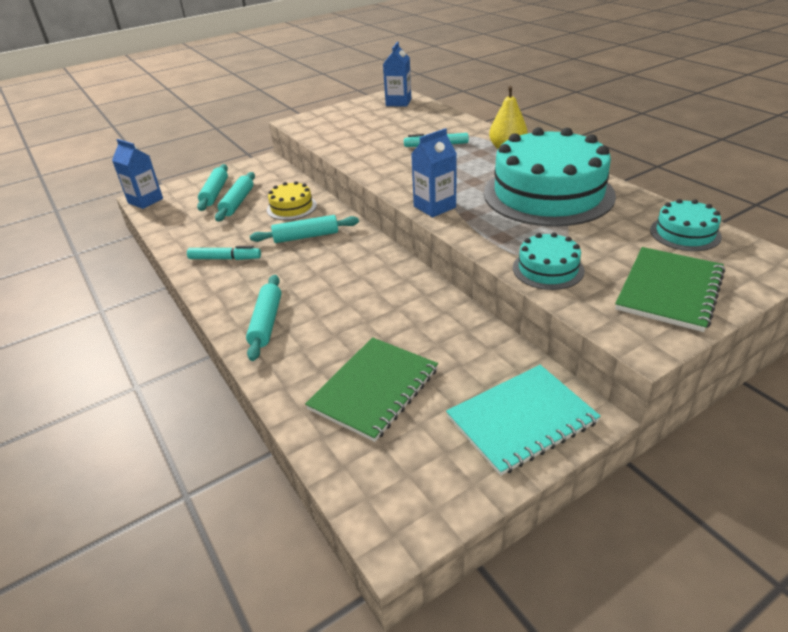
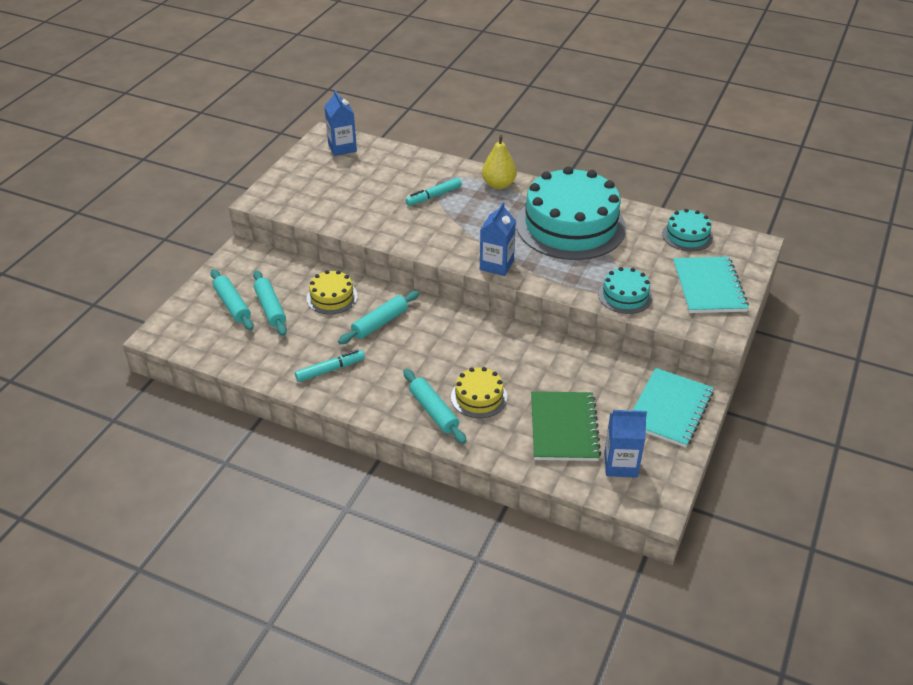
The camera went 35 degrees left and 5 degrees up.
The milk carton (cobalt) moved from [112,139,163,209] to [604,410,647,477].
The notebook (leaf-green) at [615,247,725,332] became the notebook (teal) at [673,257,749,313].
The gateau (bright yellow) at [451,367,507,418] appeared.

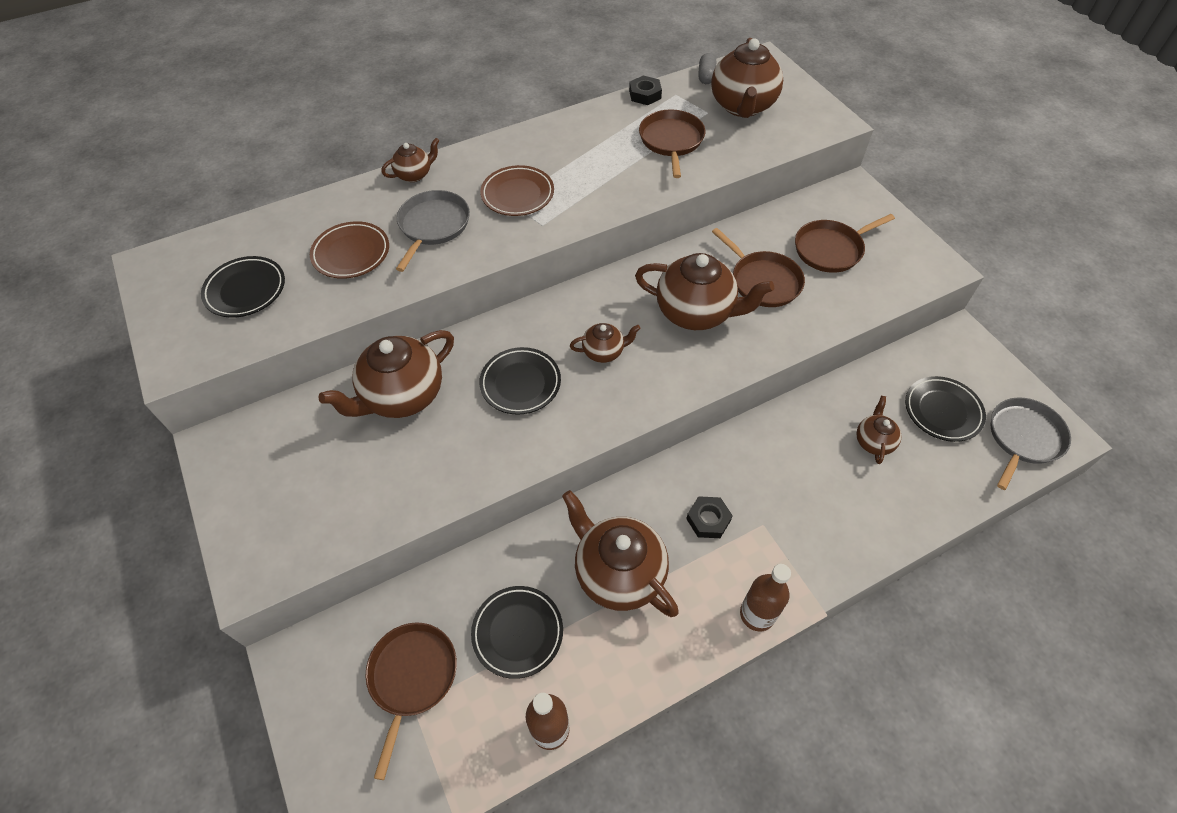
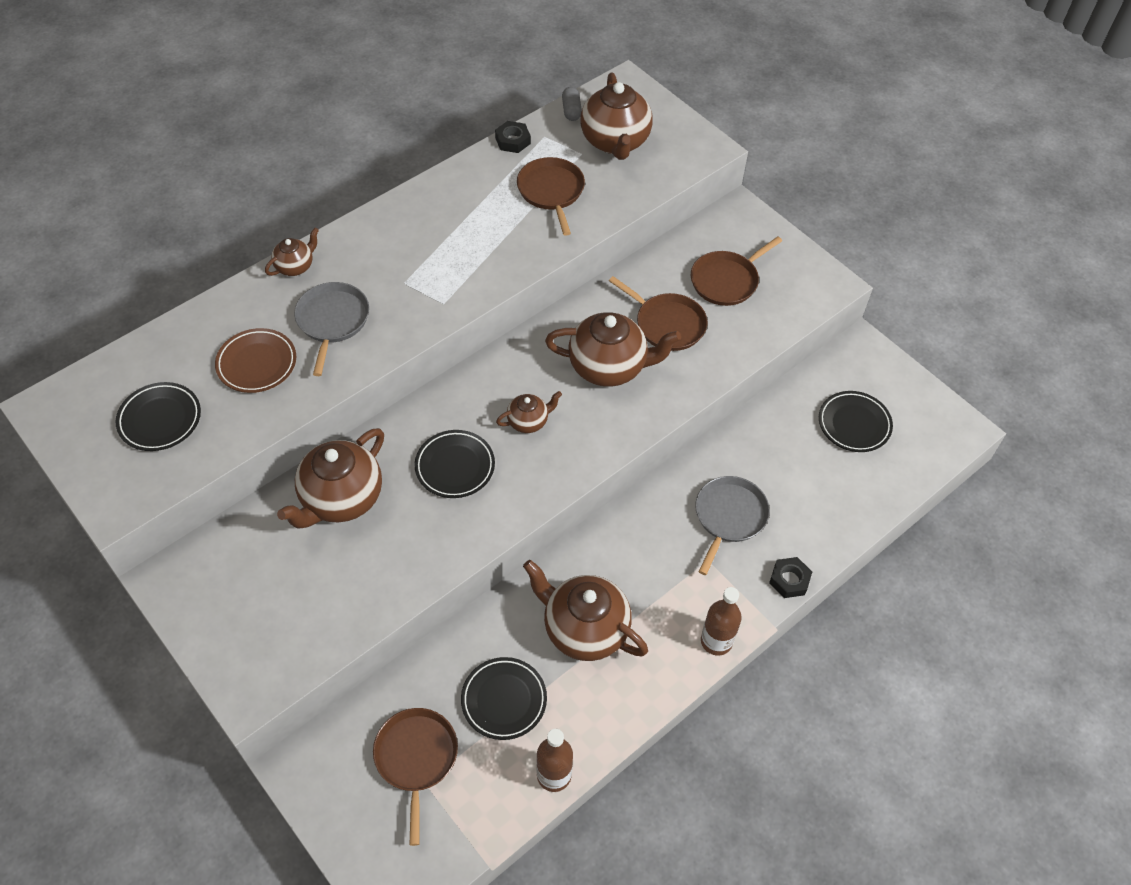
The camera went 15 degrees left and 0 degrees up.
The plate (brown) at [480,165,554,216] disappeared.
The china teapot (brown) at [856,396,902,464] disappeared.
The frying pan (ash-grey) moved from [991,397,1071,490] to [695,476,770,575].
The hexagon nut (black) moved from [686,496,733,538] to [769,557,812,598].

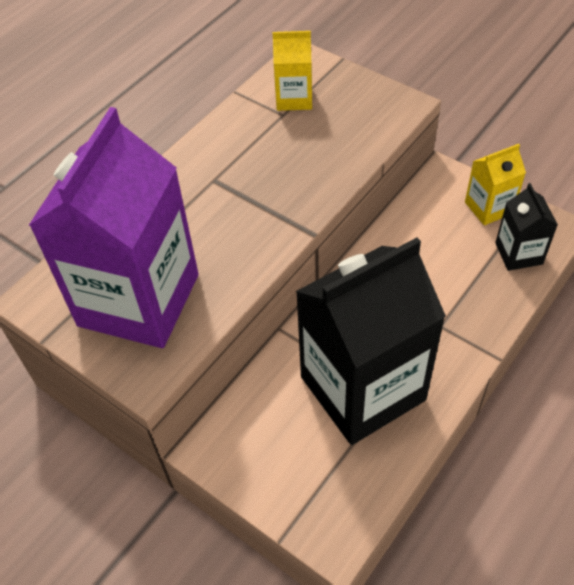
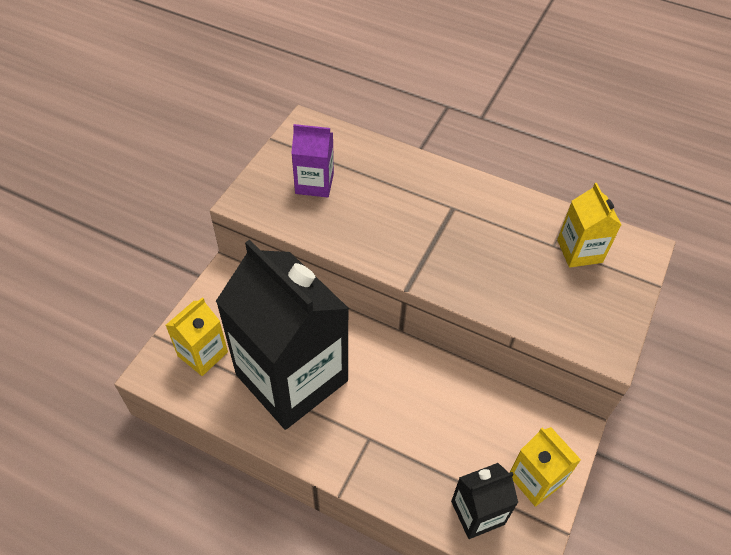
The camera went 75 degrees right and 0 degrees up.
The milk carton (purple) at [29,107,199,348] changed to 0.45 times the size.
The milk carton (bright yellow) at [166,297,228,376] appeared.

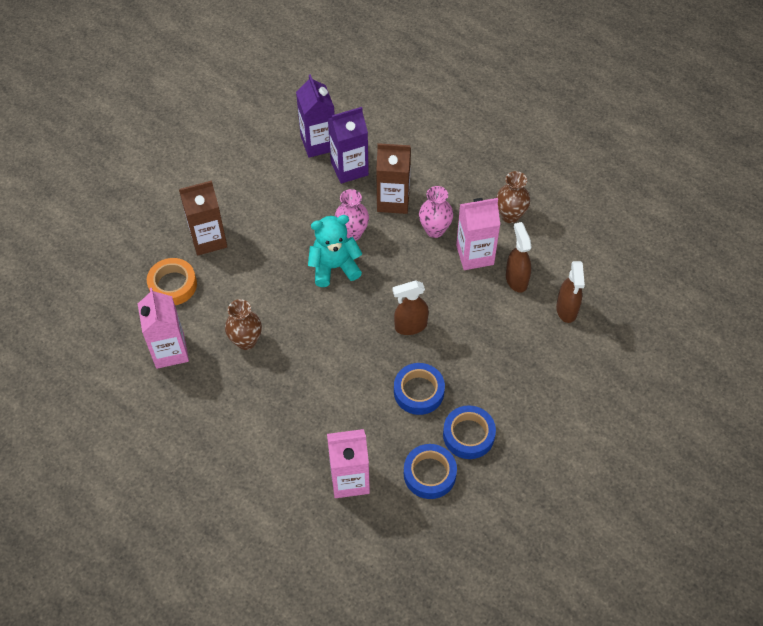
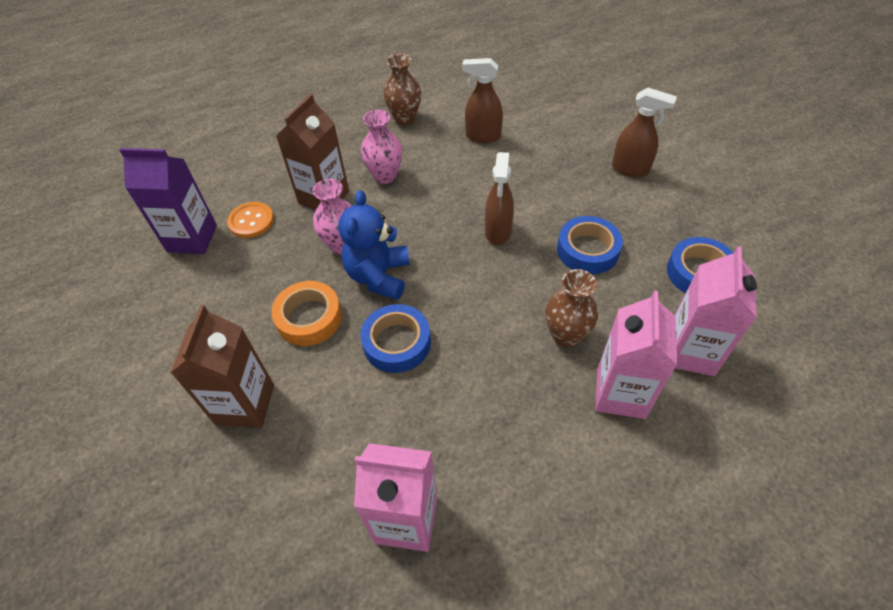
The camera went 65 degrees left and 5 degrees down.
The milk carton (purple) at [328,107,369,184] was replaced by the sewing button (orange) at [227,202,274,238].
The milk carton (pink) moved from [456,198,500,270] to [595,291,678,419].
The teddy bear (teal) at [308,215,362,287] became the teddy bear (cobalt) at [338,190,410,300].
The roll of tape (orange) moved from [147,258,197,305] to [271,281,342,346].
The sprayer (brown) moved from [556,261,585,323] to [612,88,677,177].
The vase (brown) moved from [225,299,262,350] to [545,269,598,347].
The roll of tape (cobalt) moved from [443,405,496,459] to [360,304,431,373].

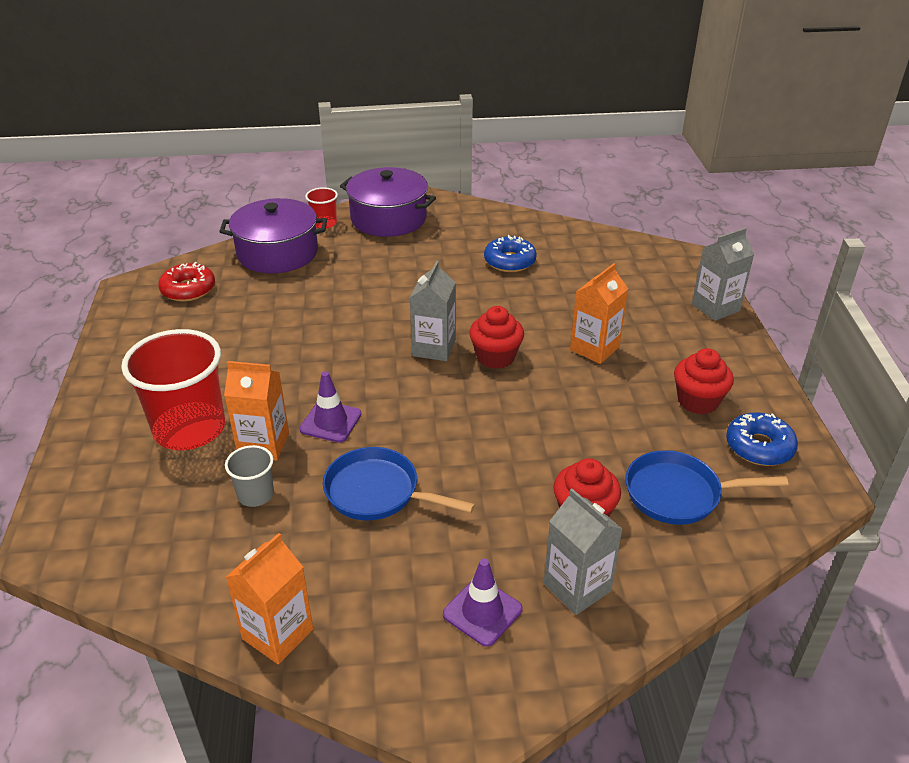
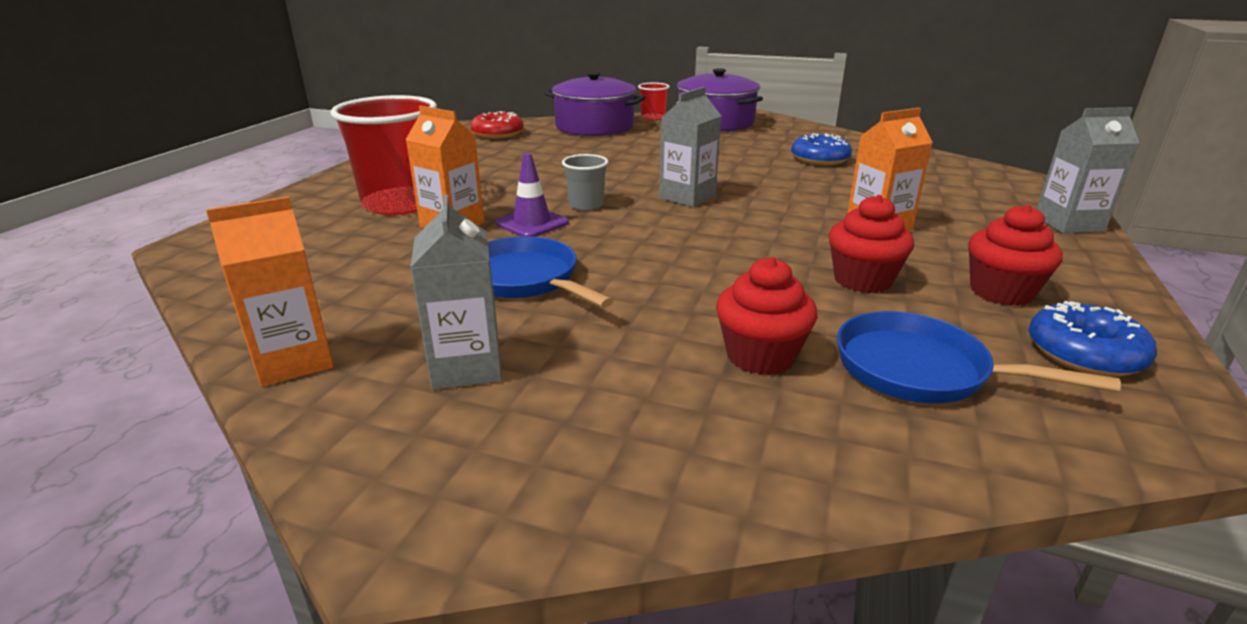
The camera went 25 degrees right and 10 degrees down.
The cupcake (red) moved from [469,306,524,369] to [829,195,914,293].
The beaker (ash-grey) moved from [225,445,274,507] to [562,154,608,211].
The milk carton (ash-grey) moved from [544,489,622,615] to [410,195,502,390].
The traffic cone (purple) at [443,559,522,647] disappeared.

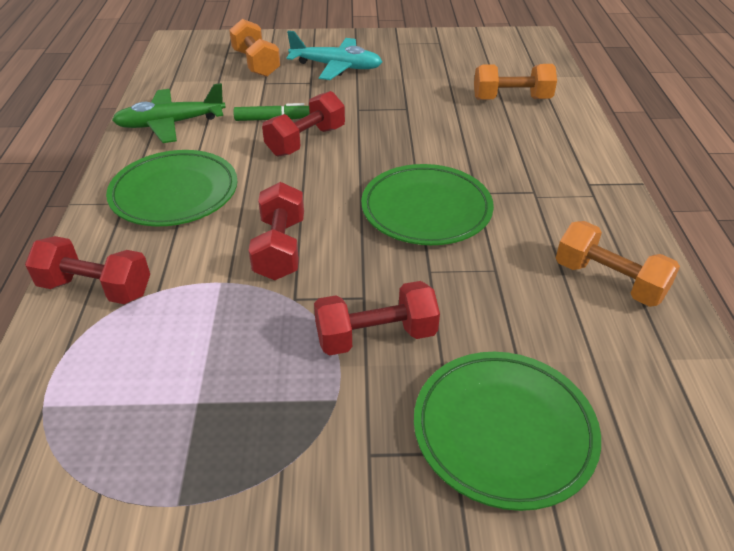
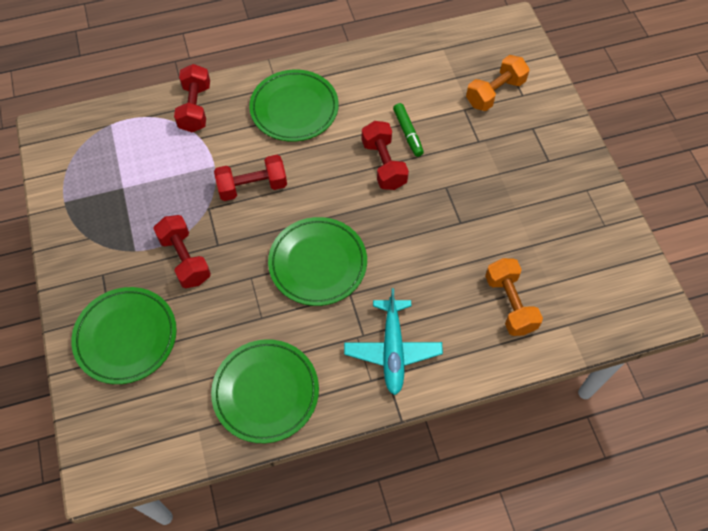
The camera went 75 degrees right and 20 degrees up.
The plane (teal) moved from [287,31,382,80] to [344,288,443,395].
The plane (leaf-green) at [112,83,226,143] disappeared.
The free weight (red) at [262,91,345,157] turned 45 degrees clockwise.
The free weight (orange) at [556,221,680,307] was replaced by the plate (leaf-green) at [211,339,319,443].

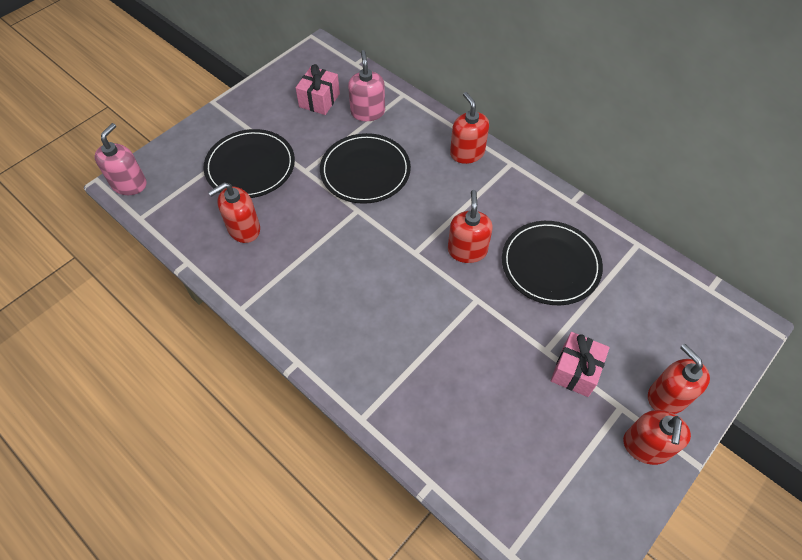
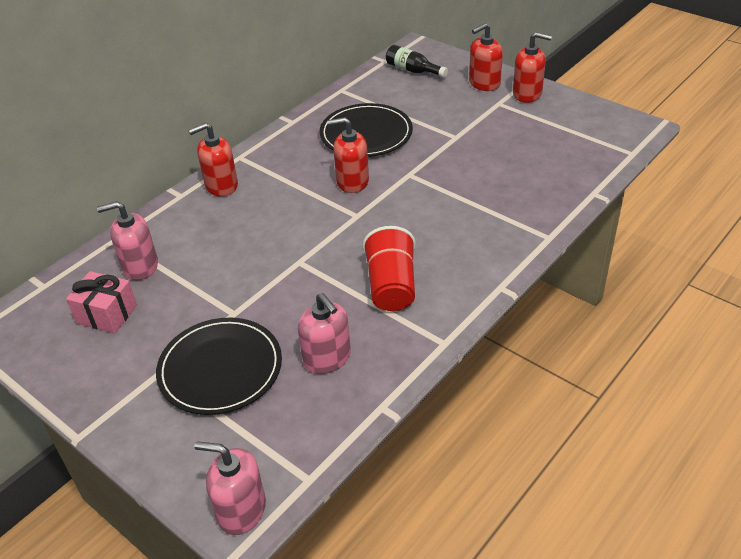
The camera went 90 degrees left and 15 degrees down.
The plate (black) at [320,133,411,204] disappeared.
The soap pump (red) at [208,182,260,243] became the soap pump (pink) at [298,293,351,374].
The wrapped gift (pink) at [551,332,610,397] disappeared.
The bottle (black) at [386,45,448,78] appeared.
The beaker (red) at [362,226,416,311] appeared.

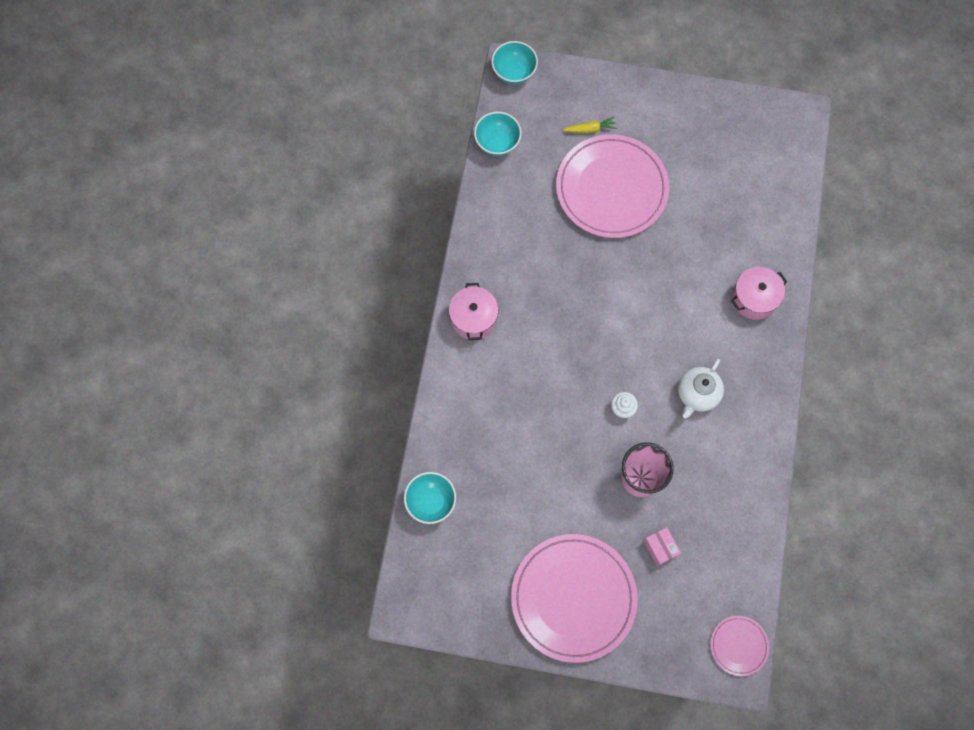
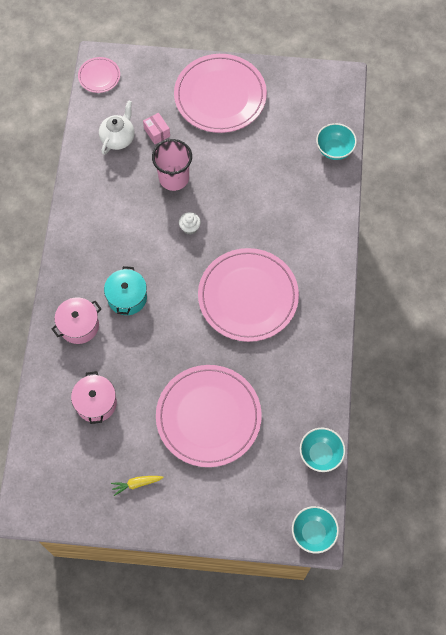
The camera went 175 degrees right and 5 degrees down.
The root vegetable (bright yellow) moved from [563,117,617,133] to [111,476,164,496].
The pot (pink) moved from [449,283,498,340] to [71,371,117,424].
The china teapot (snow-white) moved from [678,359,724,418] to [99,101,135,155].
The plate (pink) at [198,248,299,342] appeared.
The pot (teal) at [104,266,147,315] appeared.

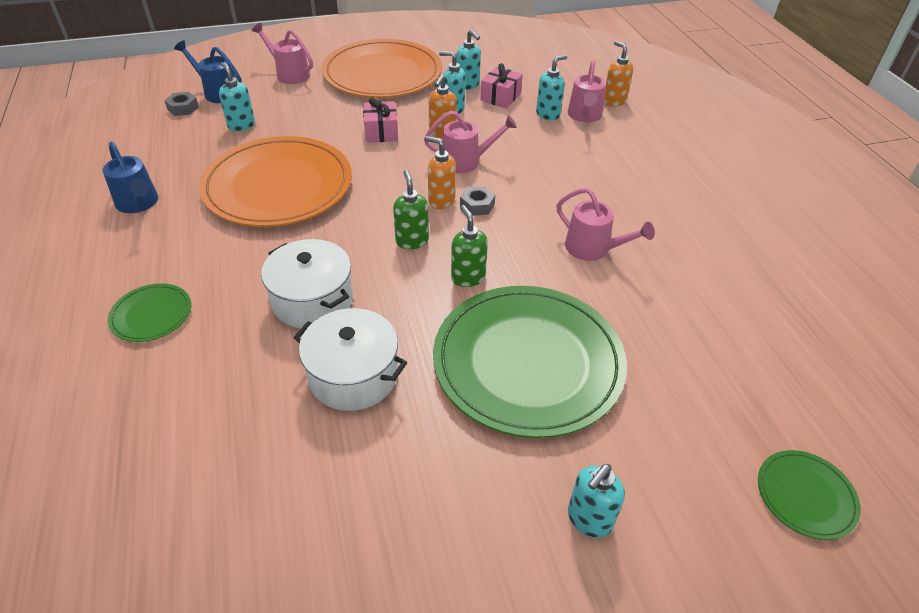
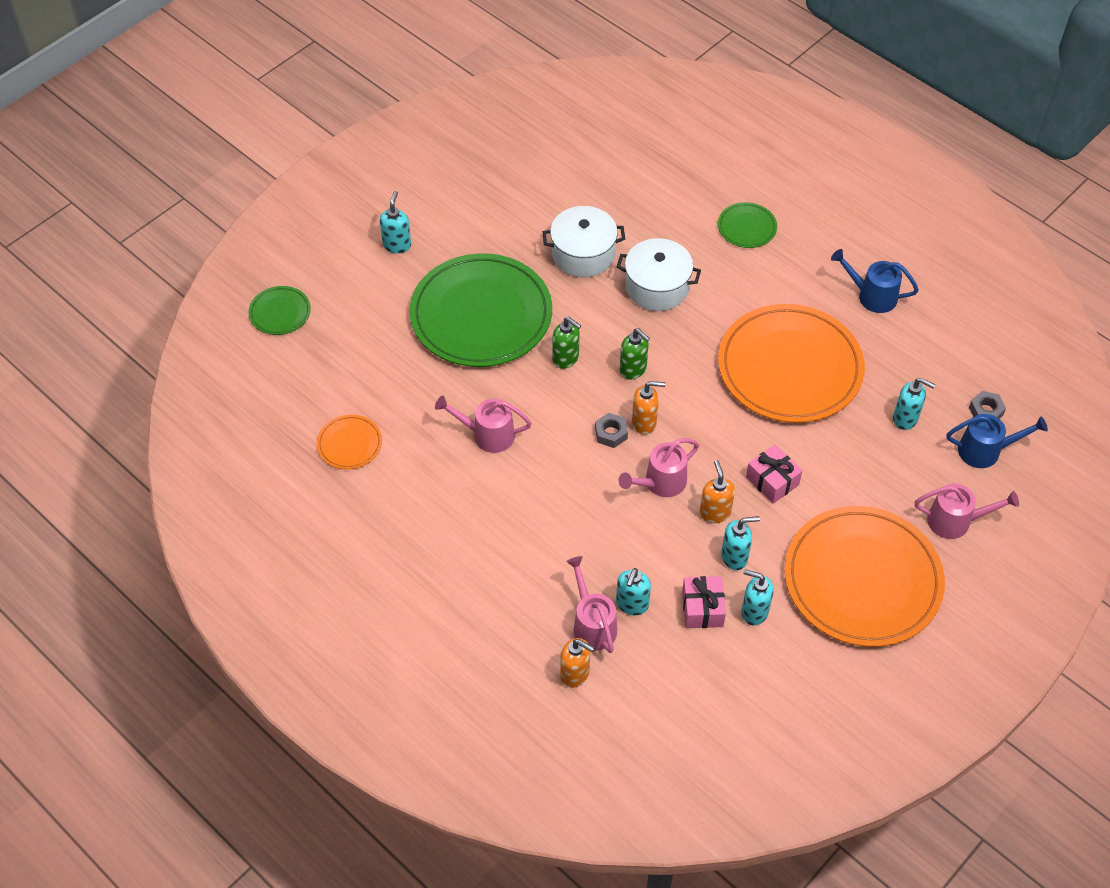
The camera went 150 degrees right and 10 degrees up.
The plate (orange) at [317,415,382,469] appeared.

